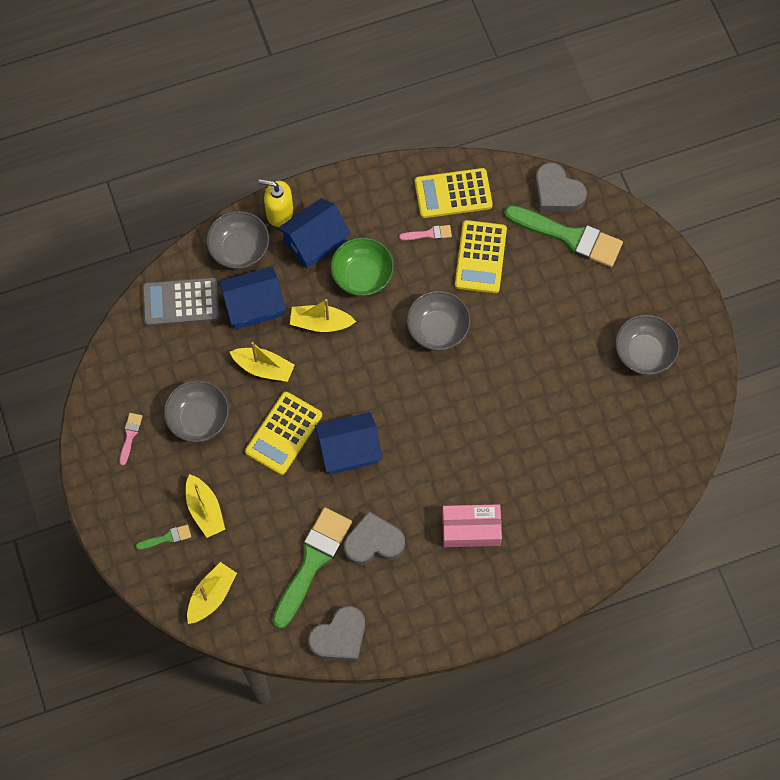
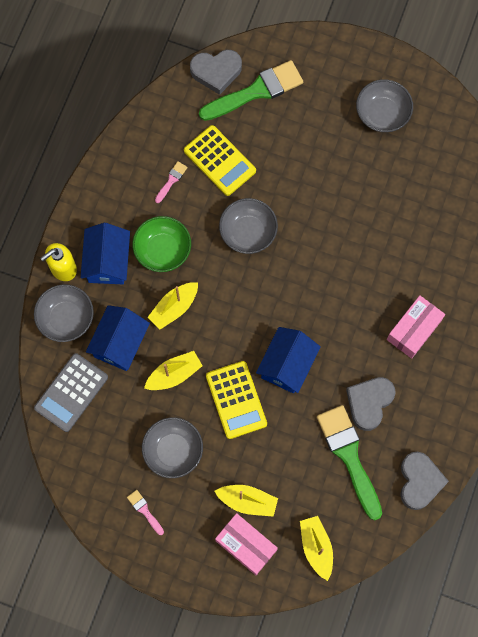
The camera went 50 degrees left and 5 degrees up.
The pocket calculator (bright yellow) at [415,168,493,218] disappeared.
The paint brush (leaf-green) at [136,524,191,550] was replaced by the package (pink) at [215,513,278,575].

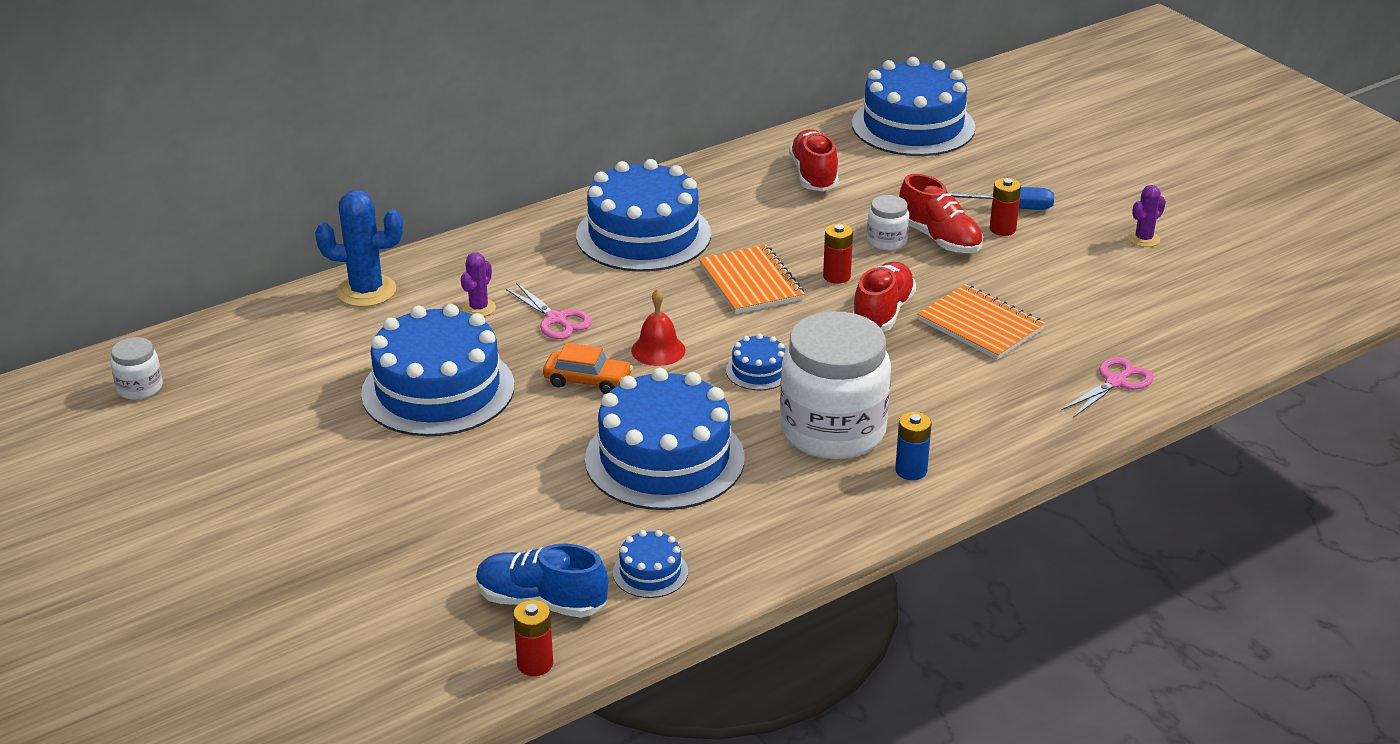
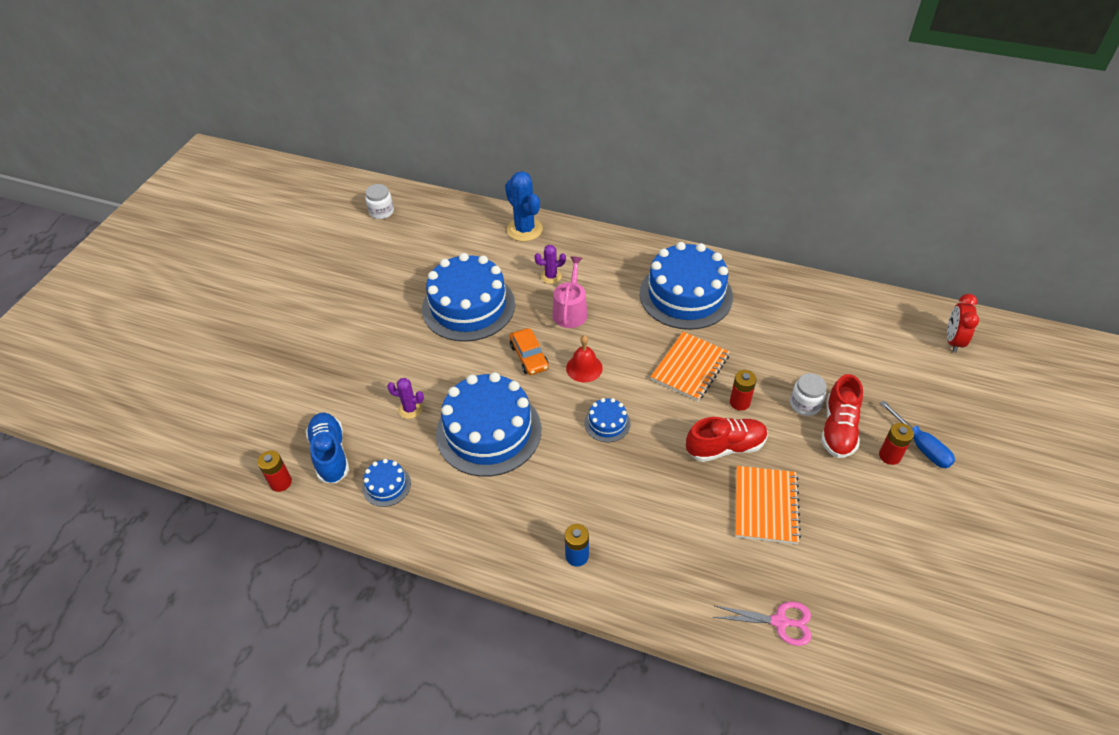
The camera went 55 degrees right and 15 degrees up.
The gateau (cobalt) at [852,57,976,156] was replaced by the alarm clock (red) at [947,294,979,353].
The shoe (red) at [789,129,839,191] disappeared.
The cactus (purple) moved from [1128,185,1166,247] to [387,378,424,419].
The pair of scissors (pink) at [505,283,592,339] was replaced by the sprinkling can (pink) at [552,256,588,328].
The jam jar (snow-white) at [780,311,891,459] disappeared.

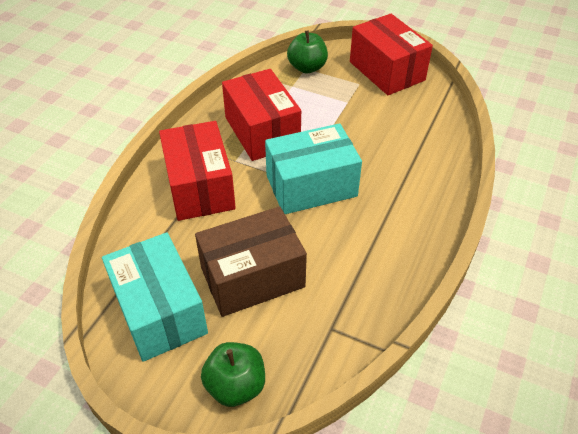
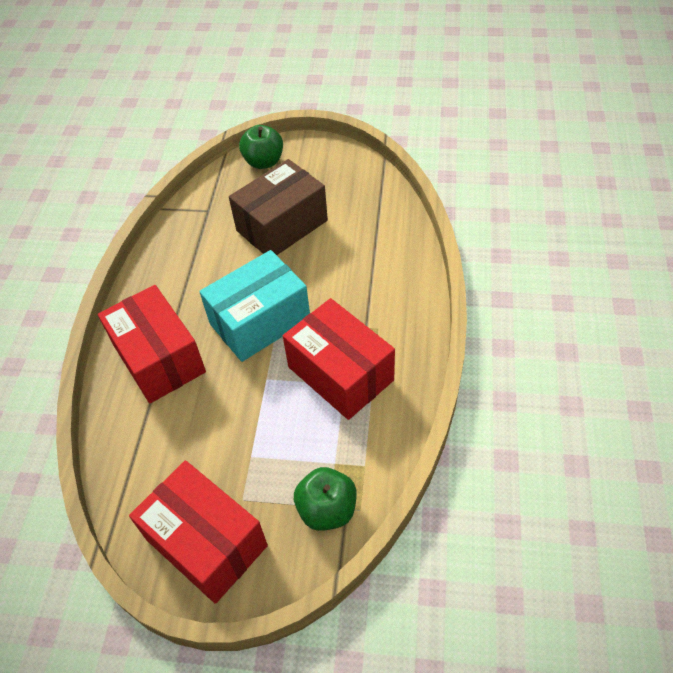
The camera went 165 degrees right and 5 degrees up.
The package (red) moved from [159,121,236,221] to [98,285,206,403].
The package (teal) at [102,232,208,362] disappeared.

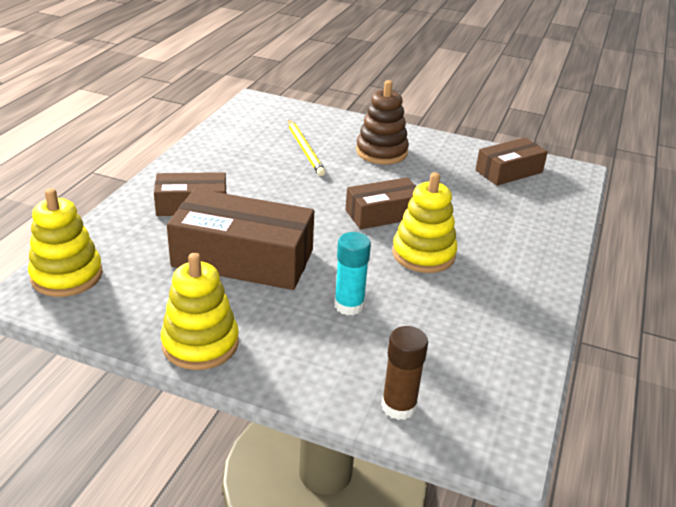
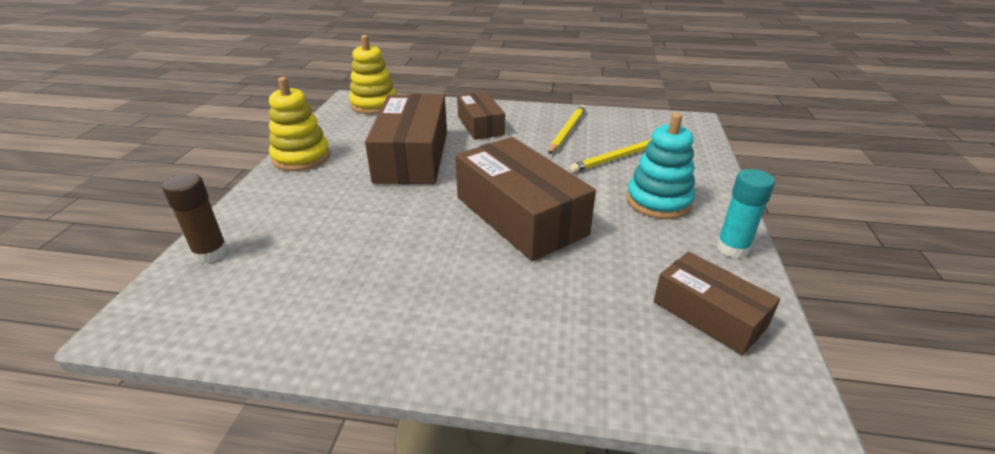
The camera went 80 degrees right and 0 degrees up.
The stacking rings (brown) at [356,80,409,165] became the stacking rings (teal) at [626,113,695,219].
The stacking rings (bright yellow) at [392,172,457,273] disappeared.
The package (brown) at [345,177,416,230] changed to 1.69 times the size.
The glue (teal) moved from [334,232,371,315] to [716,169,775,259].
The pencil (bright yellow) at [549,105,586,154] appeared.

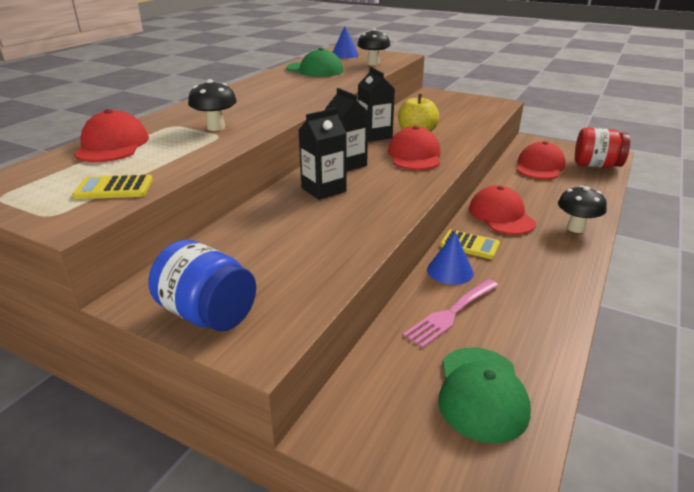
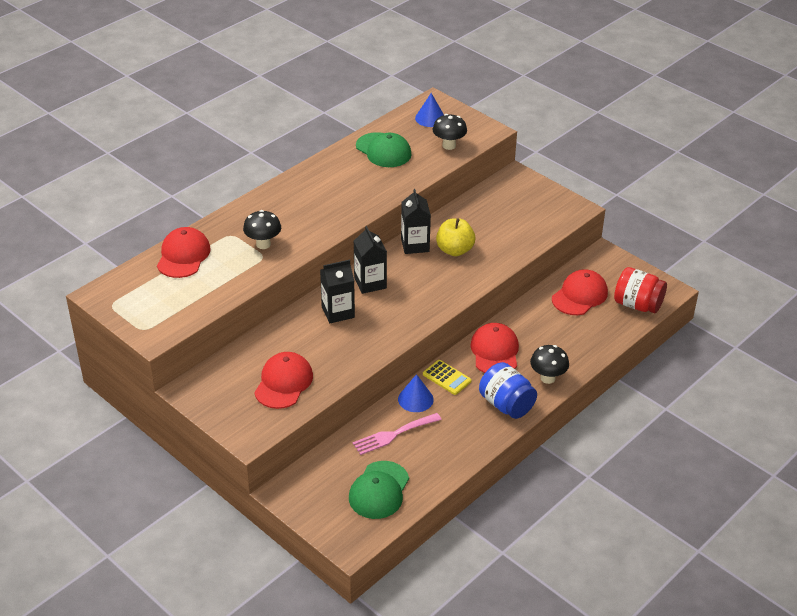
The camera went 15 degrees right and 10 degrees up.
The baseball cap (red) moved from [388,126,441,170] to [254,352,313,409].
The pocket calculator (bright yellow) at [72,175,153,199] disappeared.
The jam jar (cobalt) moved from [148,240,256,331] to [479,362,537,419].

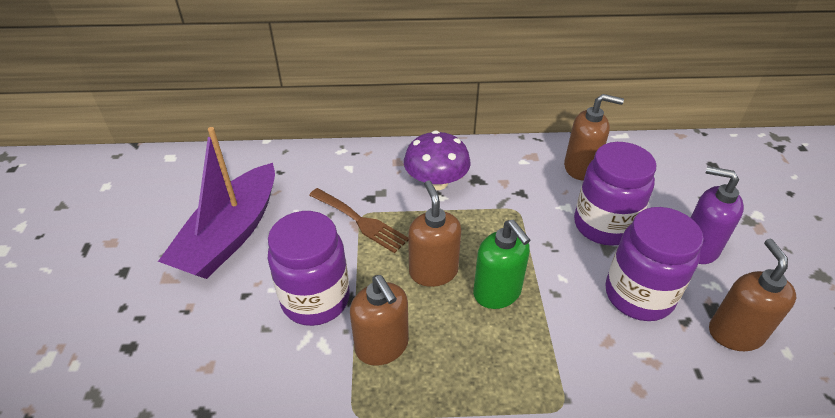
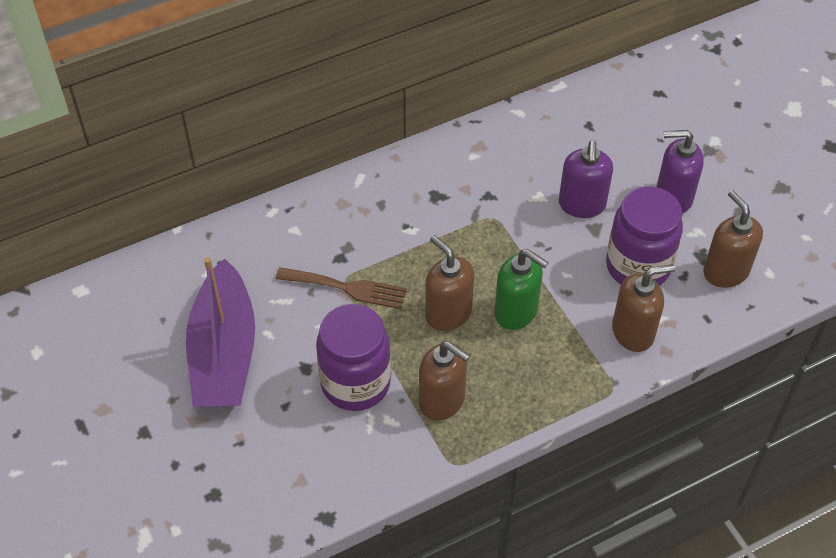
The camera went 25 degrees left and 10 degrees up.
The soap pump (brown) moved from [564,94,624,180] to [612,264,675,352].
The toadstool (purple) at [404,131,471,190] disappeared.
The jam jar (purple) at [574,142,656,246] was replaced by the soap pump (purple) at [559,140,613,218].

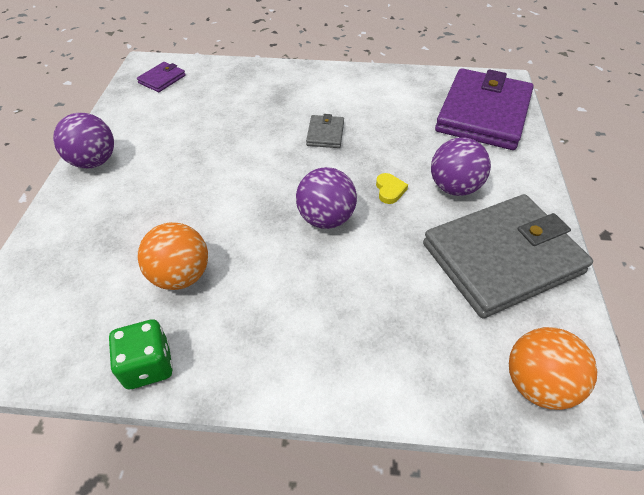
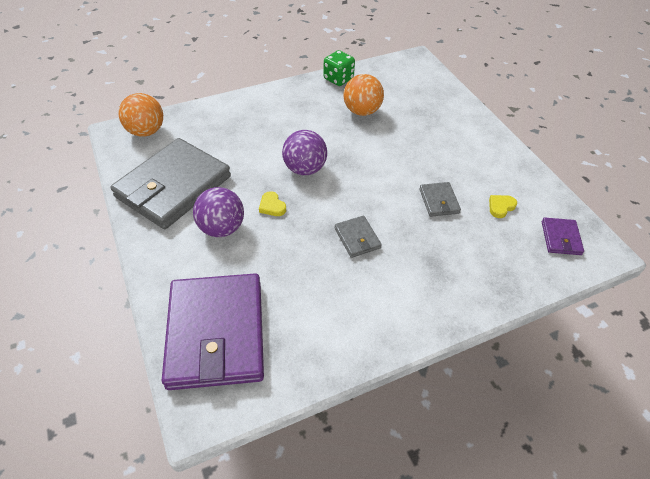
The camera went 150 degrees right and 0 degrees up.
The ball (purple) at [53,113,114,168] disappeared.
The card wallet (ash-grey) at [419,182,461,217] appeared.
The love heart (bright yellow) at [489,195,517,218] appeared.

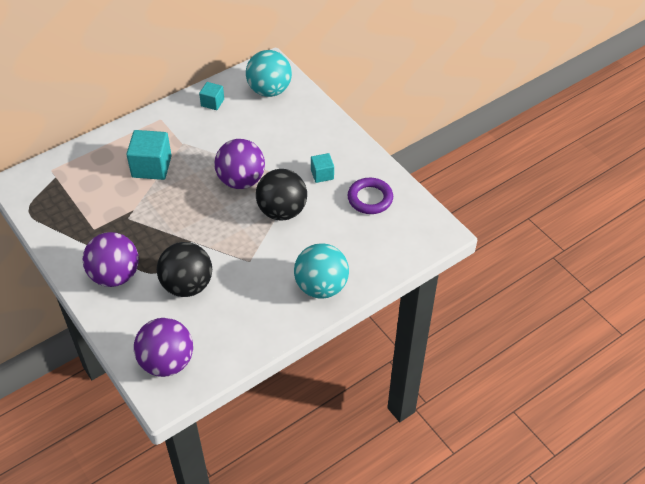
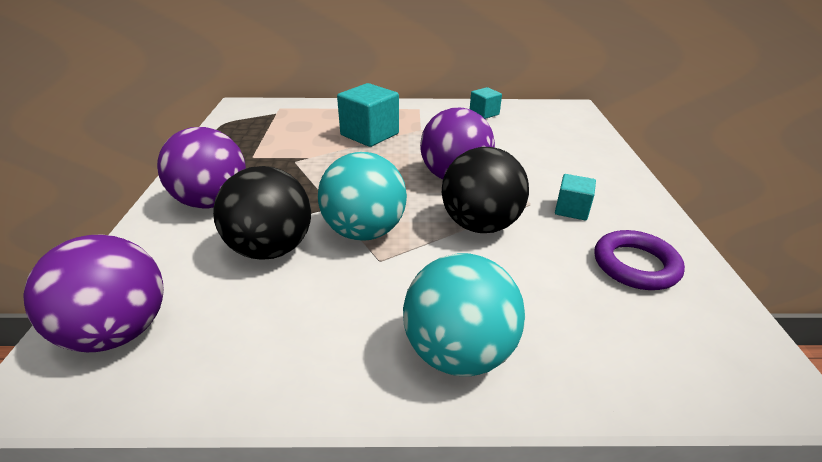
The camera went 35 degrees right and 15 degrees down.
The ball (teal) moved from [246,50,292,97] to [318,152,407,241].

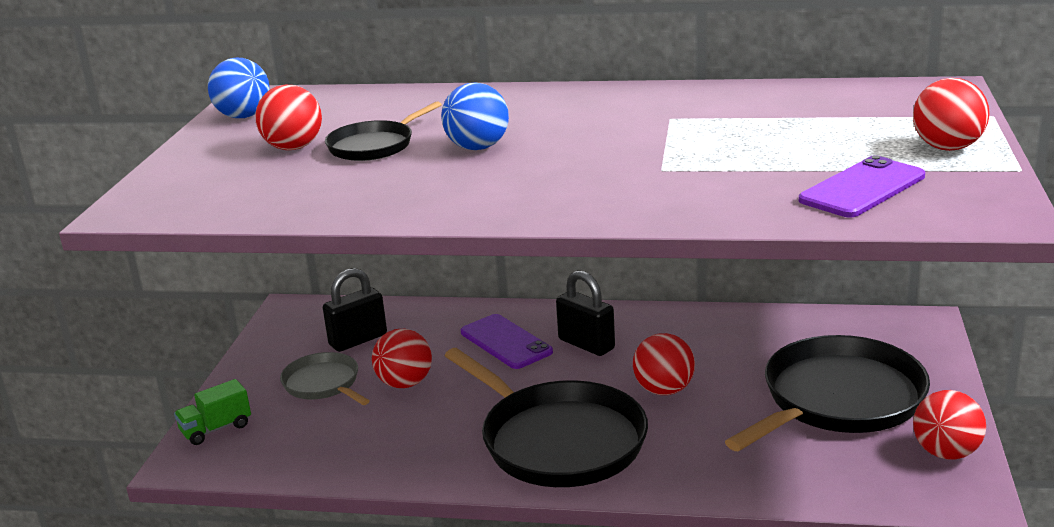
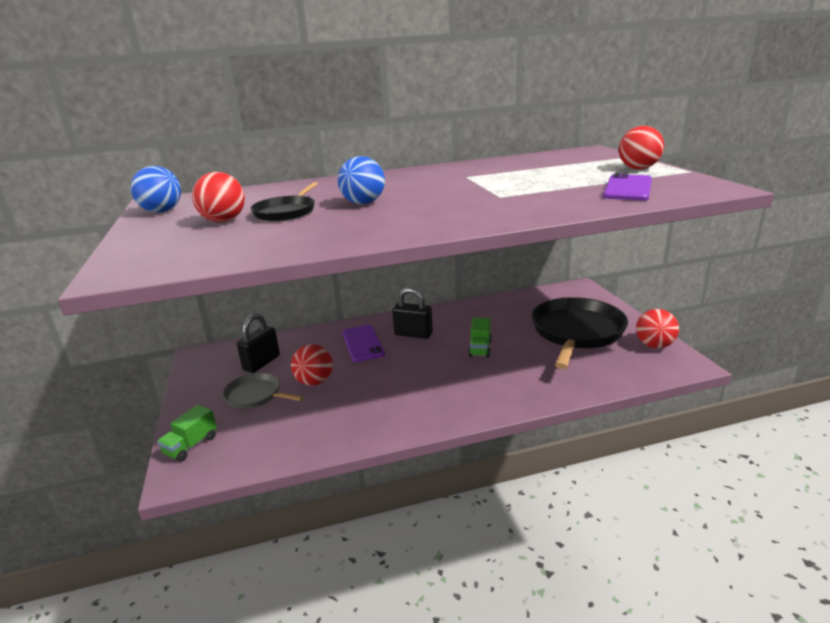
The camera went 25 degrees left and 0 degrees up.
The phone (purple) at [461,314,553,369] turned 45 degrees clockwise.
The ball (red) at [633,333,695,395] was replaced by the truck (leaf-green) at [468,318,492,357].
The frying pan (black) at [444,348,648,487] disappeared.

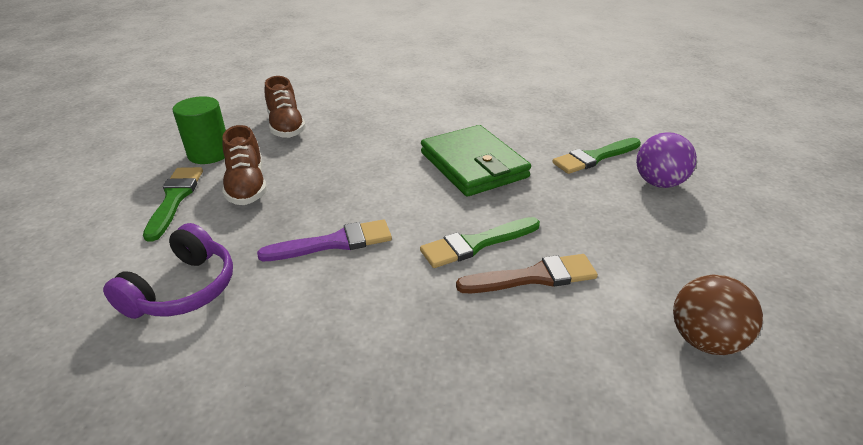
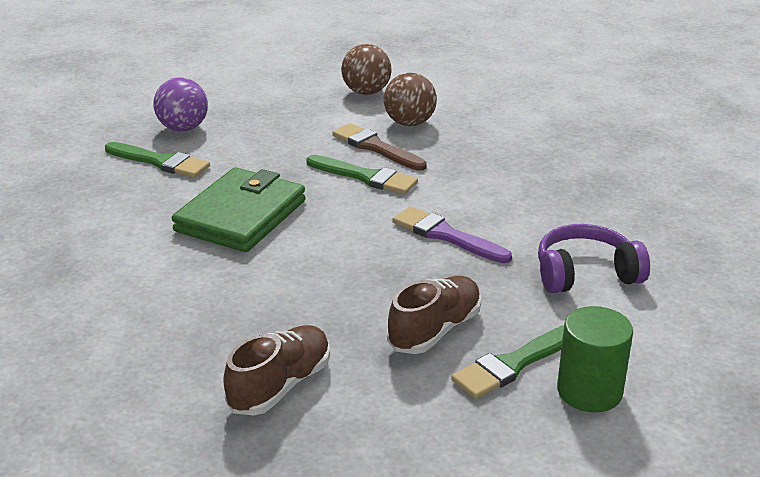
The camera went 125 degrees left and 5 degrees down.
The cylinder (leaf-green) moved from [173,96,226,164] to [557,306,633,413].
The ball (brown) at [384,73,437,126] appeared.

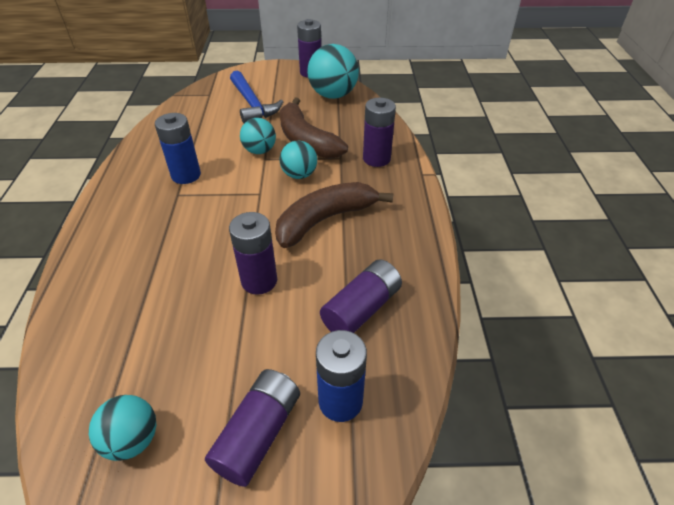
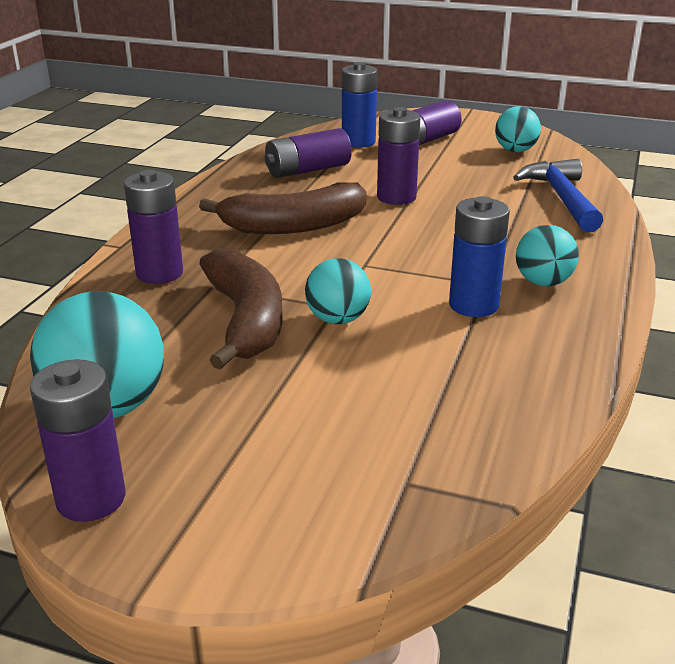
The camera went 160 degrees left and 15 degrees down.
The hammer (cobalt) moved from [230,71,283,123] to [513,159,603,232].
The ball (teal) moved from [280,141,317,179] to [516,225,579,286].

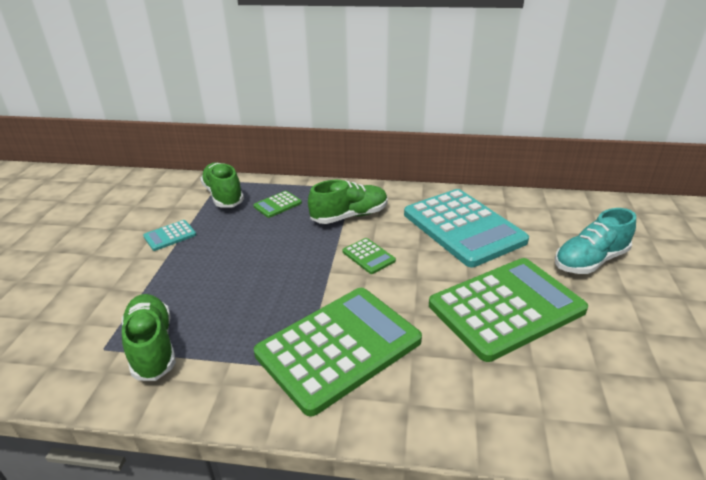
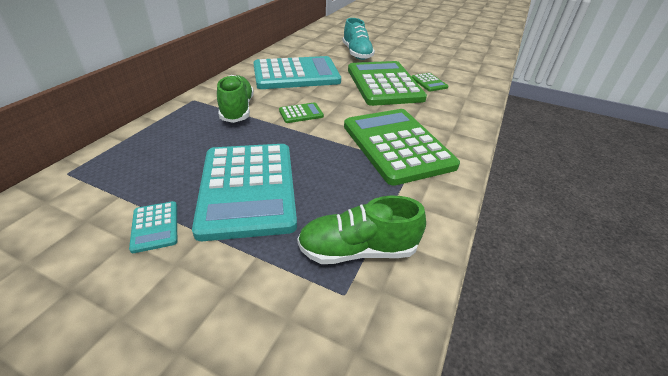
The camera went 75 degrees left and 5 degrees up.
The shoe (leaf-green) at [200,162,244,208] disappeared.
The pocket calculator (leaf-green) moved from [253,191,302,218] to [412,73,448,92].
The pocket calculator (teal) at [192,144,297,241] appeared.

